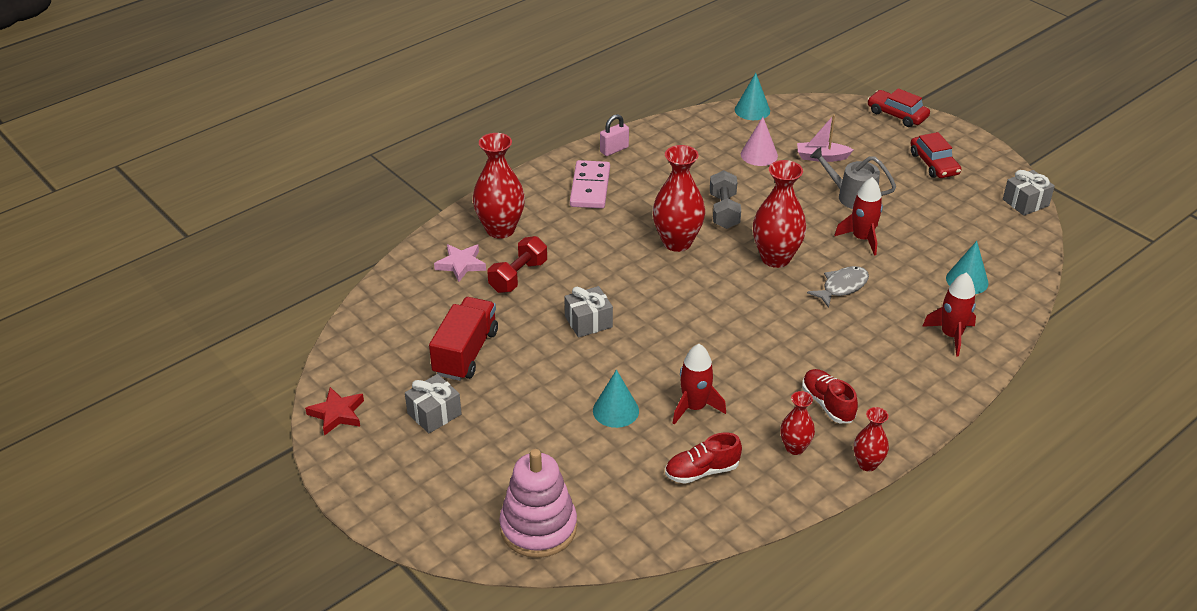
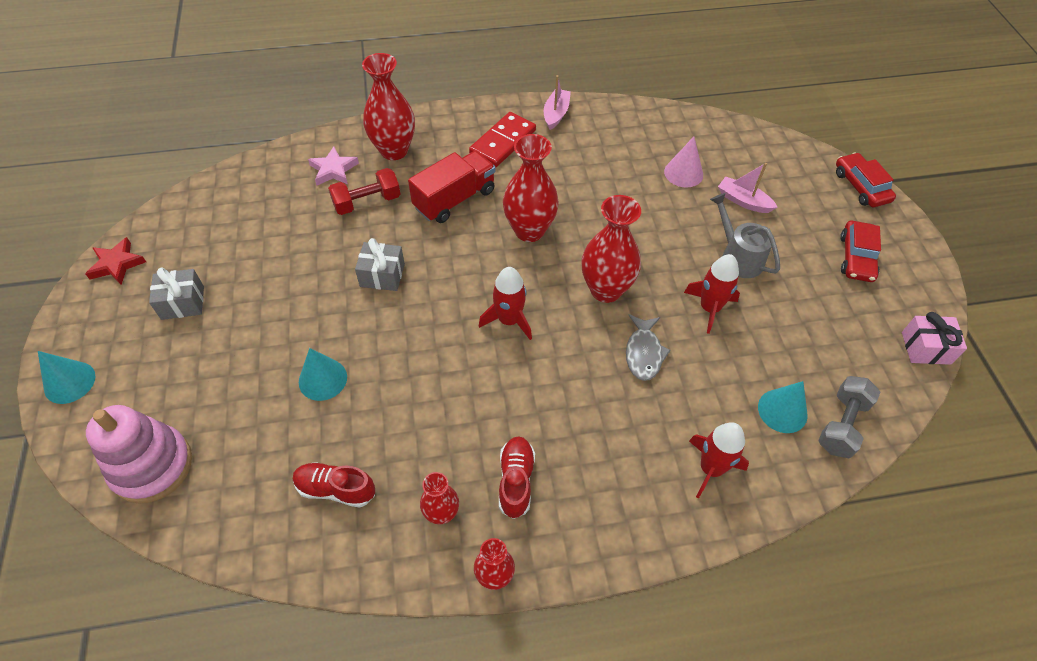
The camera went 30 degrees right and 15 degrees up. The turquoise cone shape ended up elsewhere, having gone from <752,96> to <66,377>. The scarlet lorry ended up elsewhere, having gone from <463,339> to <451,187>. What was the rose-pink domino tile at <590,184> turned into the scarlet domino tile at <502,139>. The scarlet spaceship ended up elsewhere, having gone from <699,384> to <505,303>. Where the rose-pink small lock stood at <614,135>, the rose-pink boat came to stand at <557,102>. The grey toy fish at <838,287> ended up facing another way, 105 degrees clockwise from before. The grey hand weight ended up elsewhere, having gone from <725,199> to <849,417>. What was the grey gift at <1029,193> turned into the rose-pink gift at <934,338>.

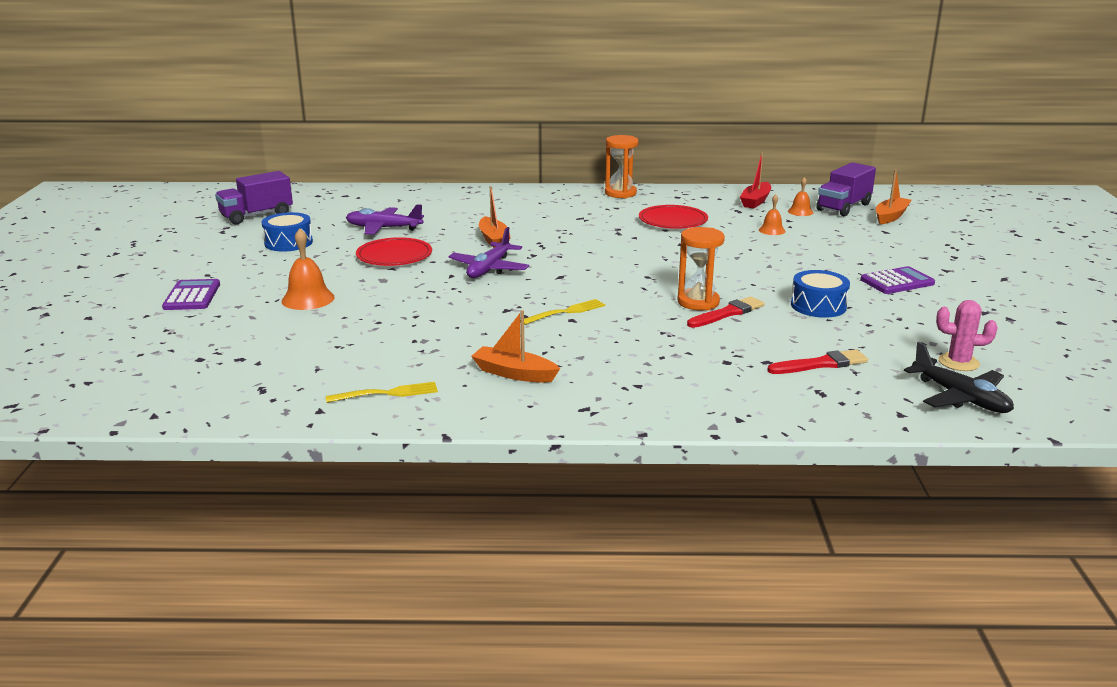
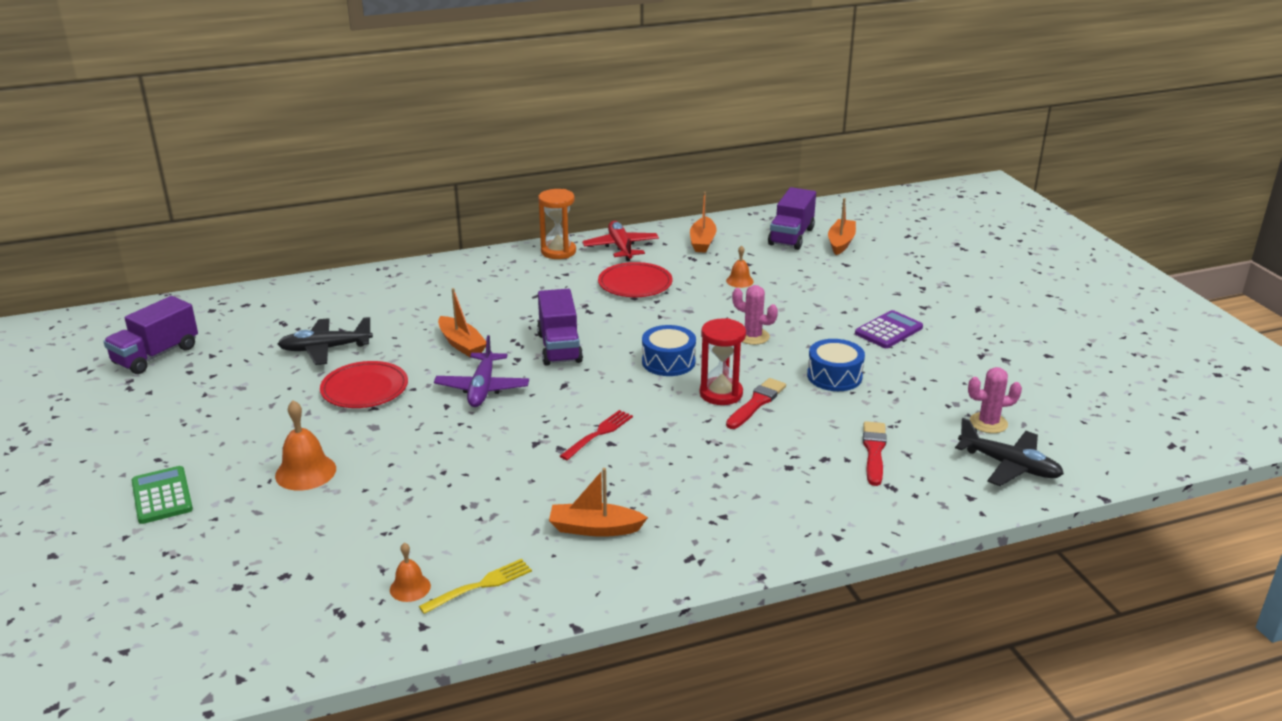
The camera went 20 degrees left and 5 degrees up. What was the violet calculator at <191,294> turned into the emerald calculator at <162,495>. What was the violet plane at <385,219> turned into the black plane at <325,341>. The bright orange hand bell ended up elsewhere, having gone from <800,196> to <410,572>. The second view gained the violet lorry at <560,327>. What was the yellow fork at <562,312> turned into the scarlet fork at <596,435>. The second view gained the scarlet plane at <620,241>. The royal blue toy drum ended up elsewhere, having gone from <287,232> to <669,350>. What was the scarlet boat at <755,181> turned into the bright orange boat at <703,222>. What was the bright orange sandglass at <701,268> turned into the scarlet sandglass at <723,361>. The second view gained the rose-pink saguaro cactus at <755,315>. The scarlet brush at <817,361> ended up facing another way, 45 degrees counterclockwise from before.

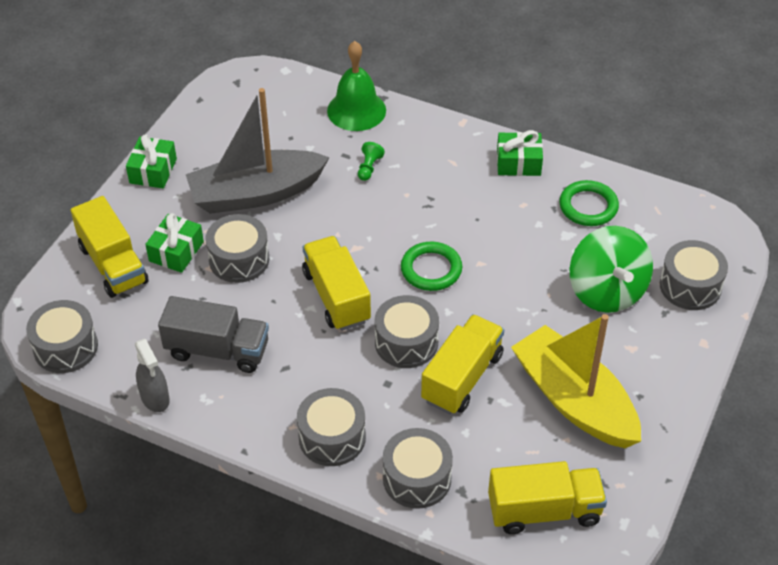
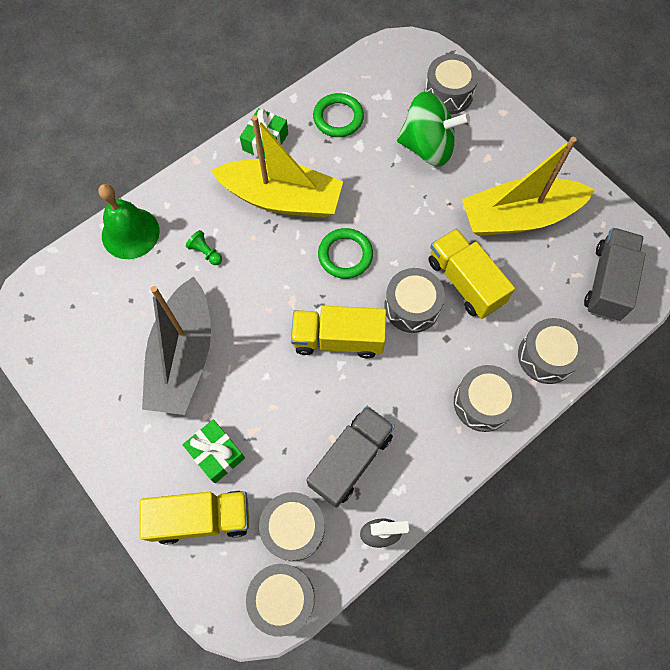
The camera went 65 degrees left and 20 degrees up. The second view gained the yellow boat at <277,166>. The grey toy drum ended up elsewhere, having gone from <237,248> to <292,526>. What was the yellow lorry at <547,497> turned into the grey lorry at <614,274>. The second view lost the emerald gift at <151,161>.

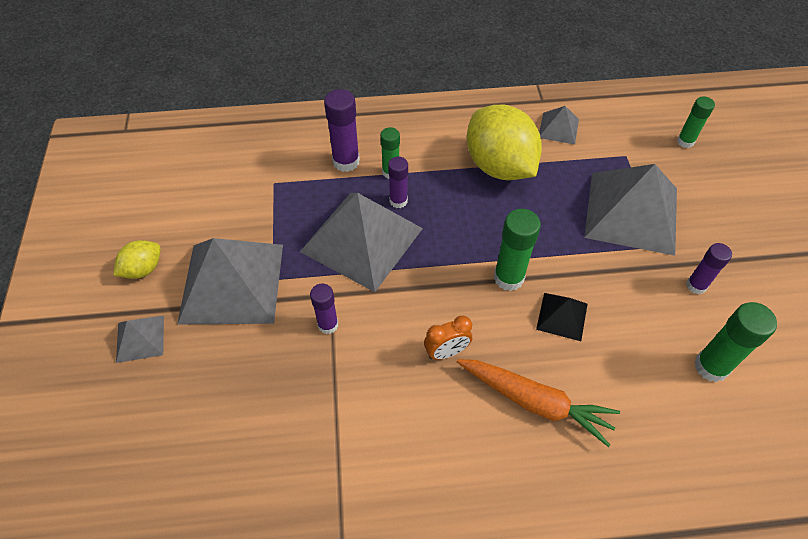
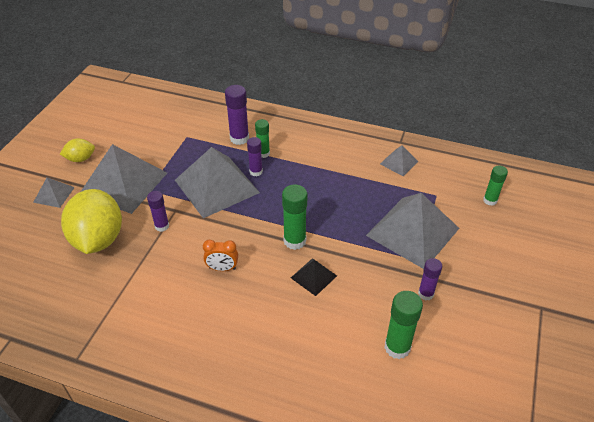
The camera went 25 degrees right and 10 degrees down. The yellow toy lemon ended up elsewhere, having gone from <504,142> to <91,221>. The second view lost the bright orange root vegetable at <538,403>.

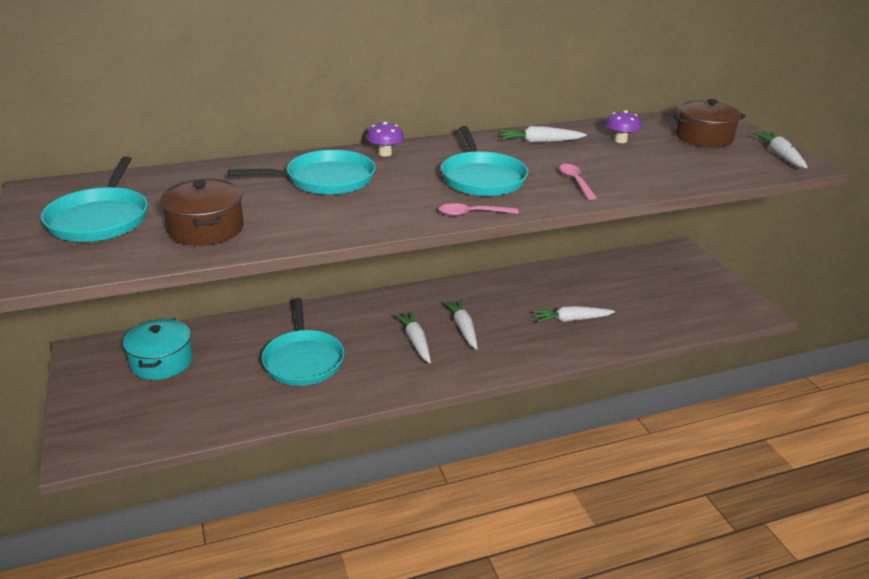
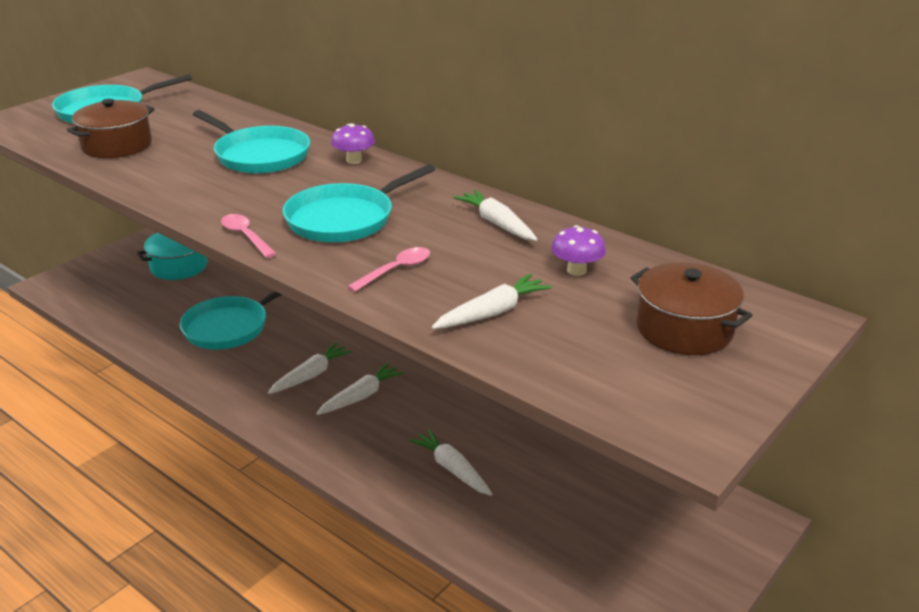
The camera went 60 degrees right and 0 degrees up. The white root vegetable ended up elsewhere, having gone from <780,150> to <492,301>.

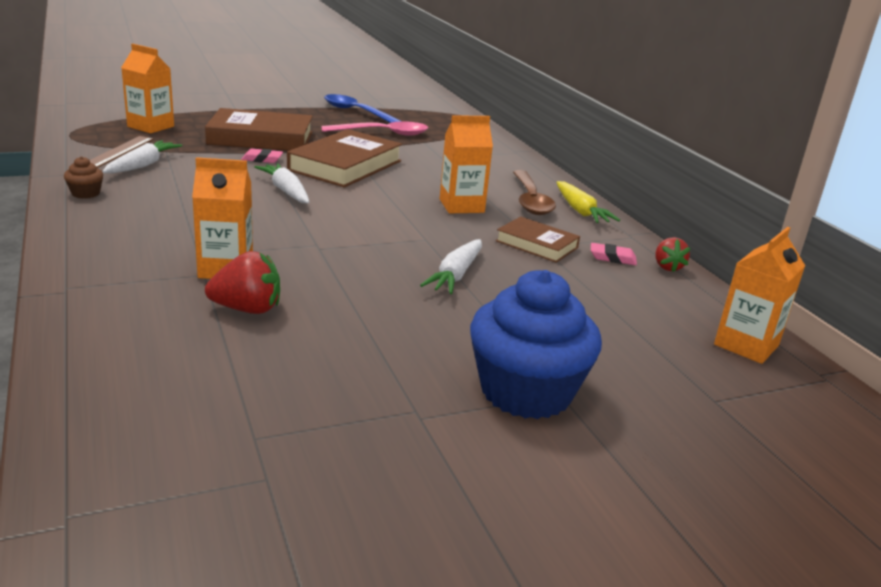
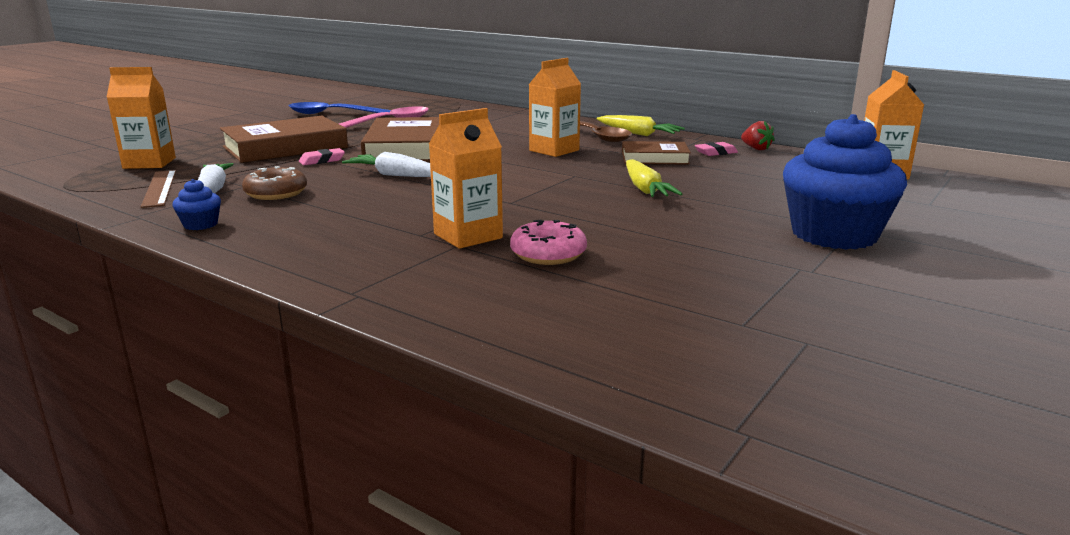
The camera went 30 degrees left and 5 degrees down. What was the russet cupcake at <83,177> turned into the royal blue cupcake at <197,204>. The second view gained the russet glazed donut at <274,183>. Where the scarlet berry stood at <242,282>, the rose-pink glazed donut came to stand at <548,242>. What was the white root vegetable at <451,266> turned into the yellow root vegetable at <654,178>.

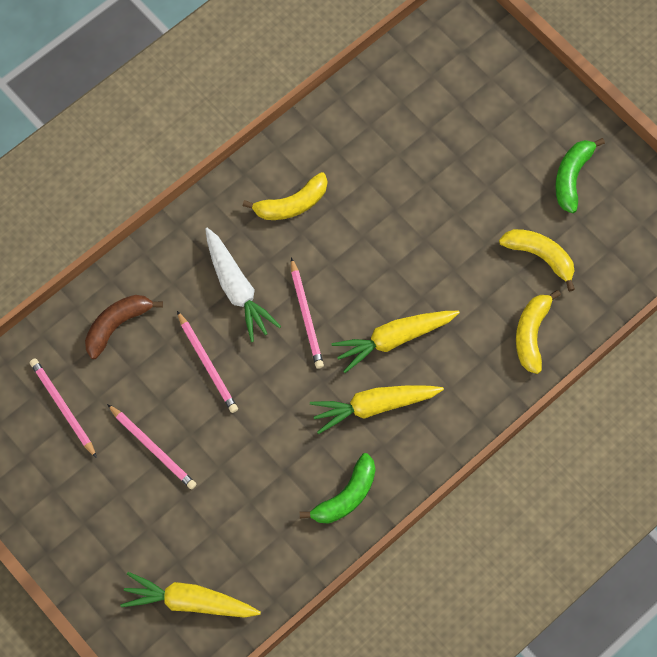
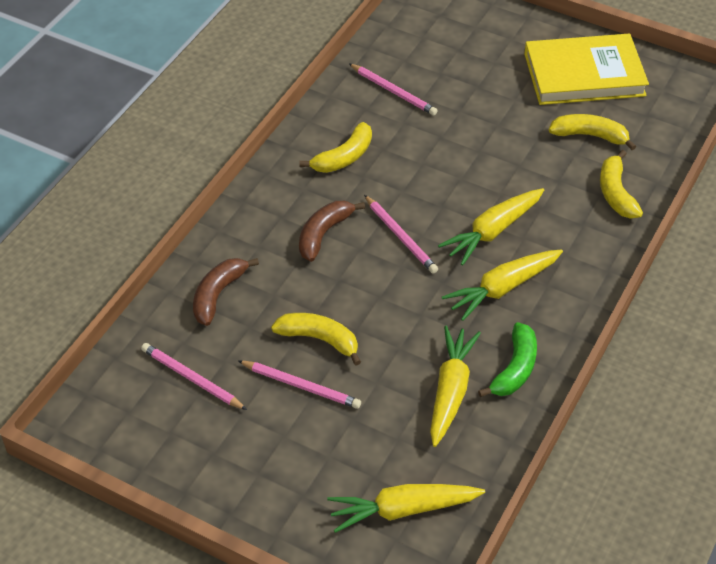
The camera went 20 degrees left and 20 degrees down. The second view gained the yellow banana fruit at <316,339>. Where the white root vegetable stood at <243,284>, the russet banana fruit came to stand at <332,231>. The rose-pink wooden pencil ended up elsewhere, having gone from <207,362> to <393,89>. The second view gained the yellow root vegetable at <455,386>. Where the emerald banana fruit stood at <580,175>, the yellow book came to stand at <586,69>.

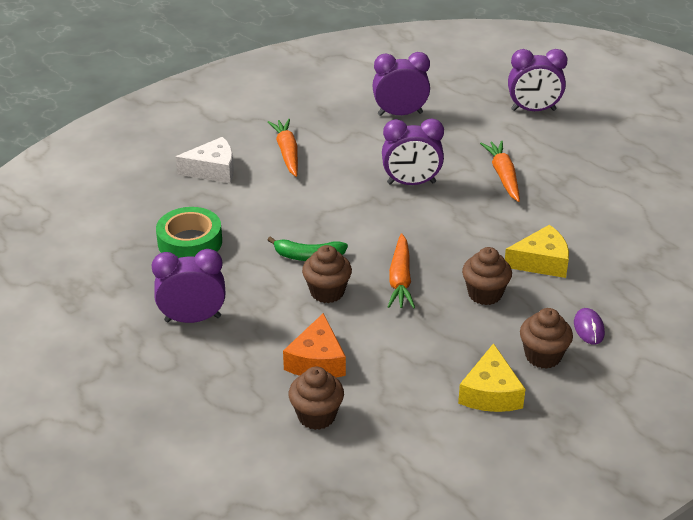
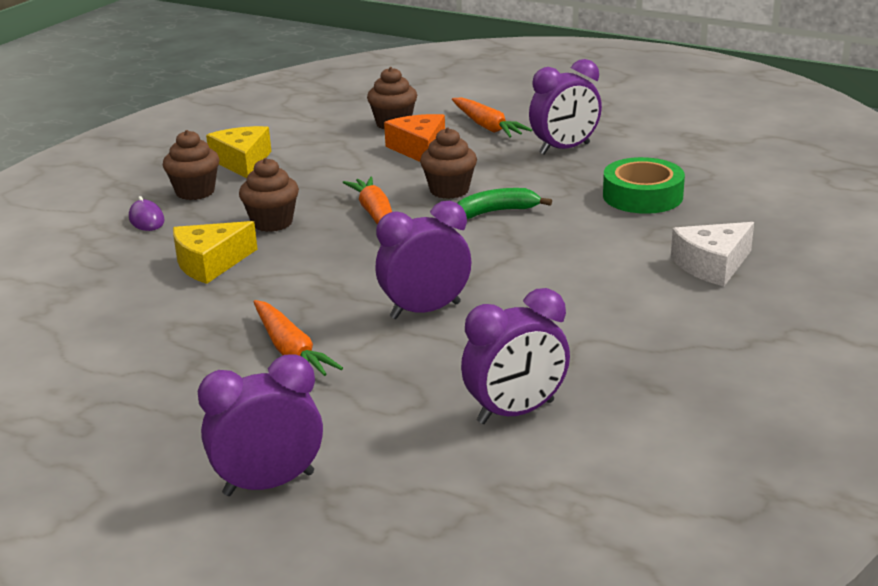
The camera went 160 degrees right and 10 degrees down. The bright orange root vegetable ended up elsewhere, having gone from <283,148> to <492,117>.

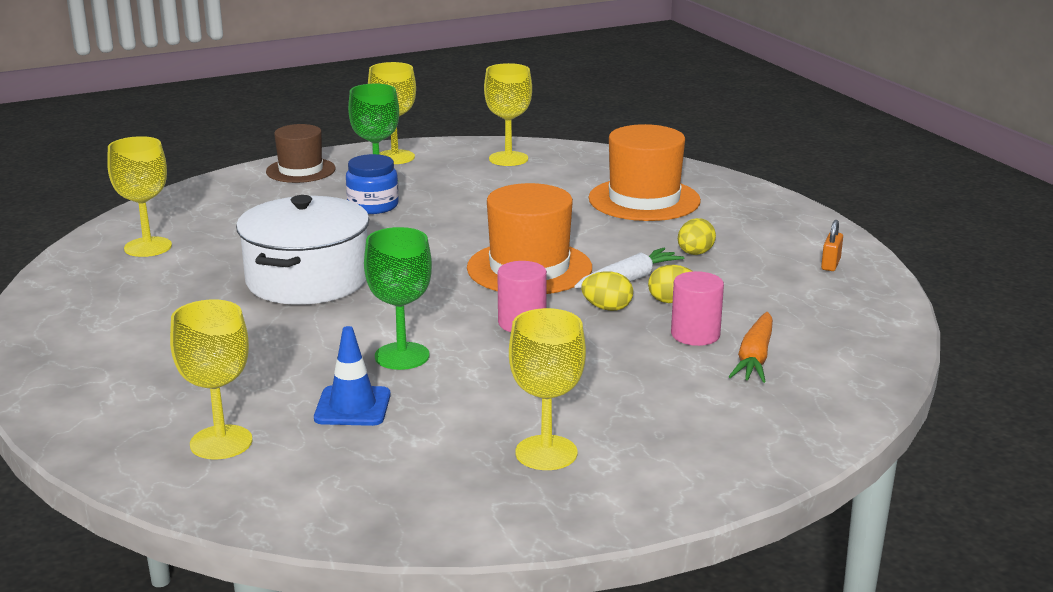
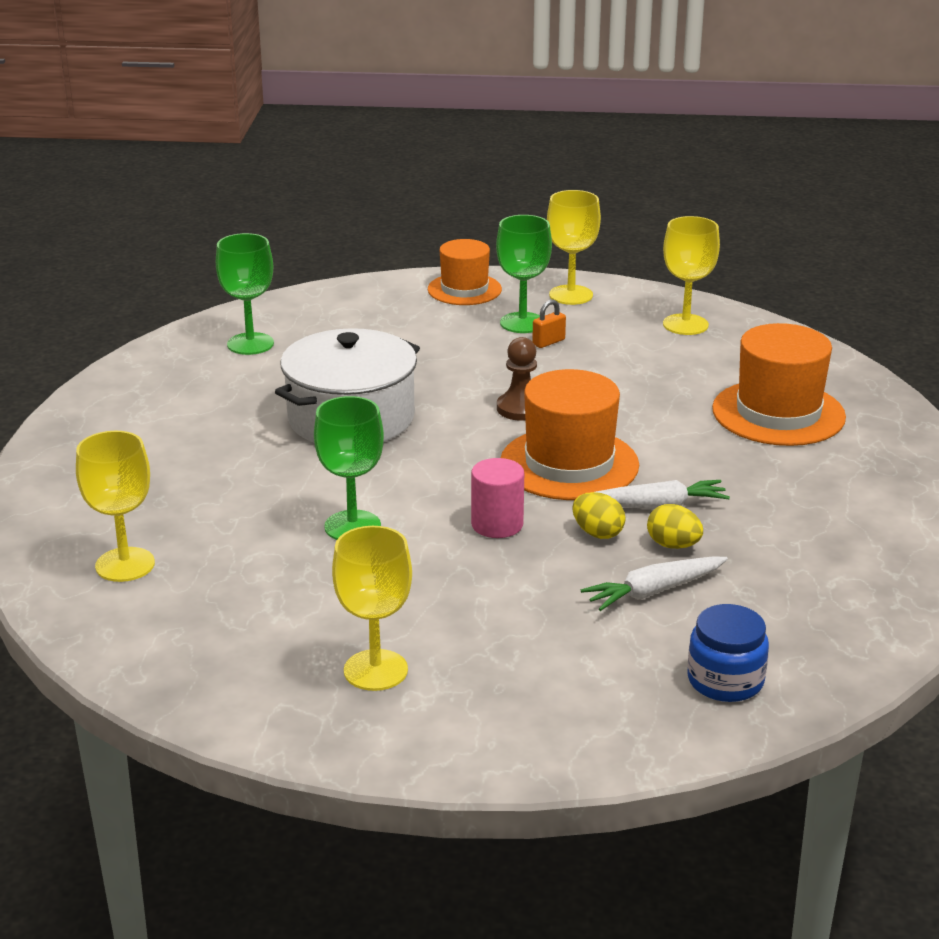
The camera went 30 degrees right and 5 degrees up. What was the yellow chalice at <139,196> turned into the emerald chalice at <245,294>. What was the russet tall hat at <301,153> turned into the bright orange tall hat at <465,272>. The second view gained the russet chess pawn at <517,379>. The bright orange small lock ended up elsewhere, having gone from <832,245> to <549,323>. Where the rose-pink solid cylinder stood at <697,308>, the white root vegetable came to stand at <654,584>. The royal blue preserve jar ended up elsewhere, having gone from <372,184> to <728,653>. The second view lost the royal blue traffic cone at <352,376>. The second view lost the yellow toy egg at <697,236>. The second view lost the bright orange root vegetable at <751,347>.

